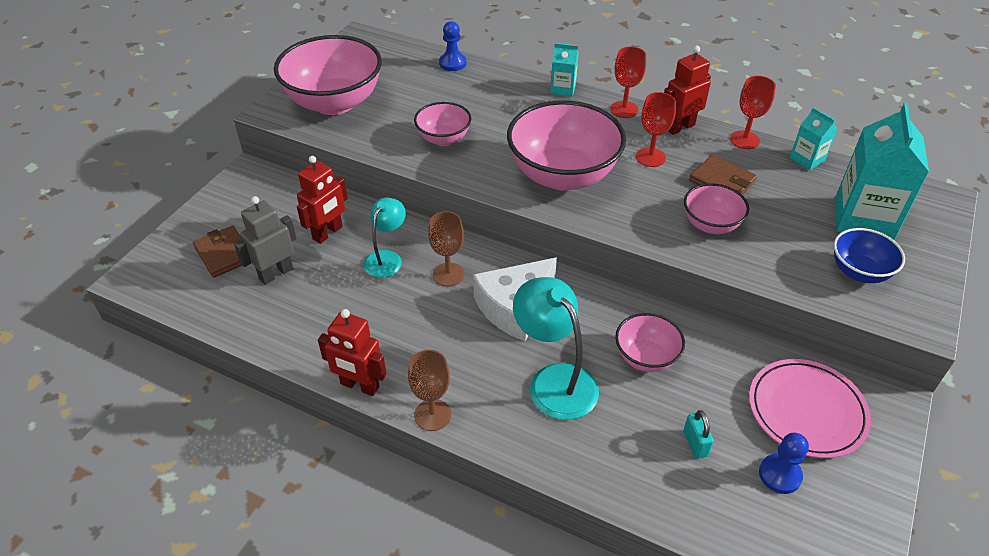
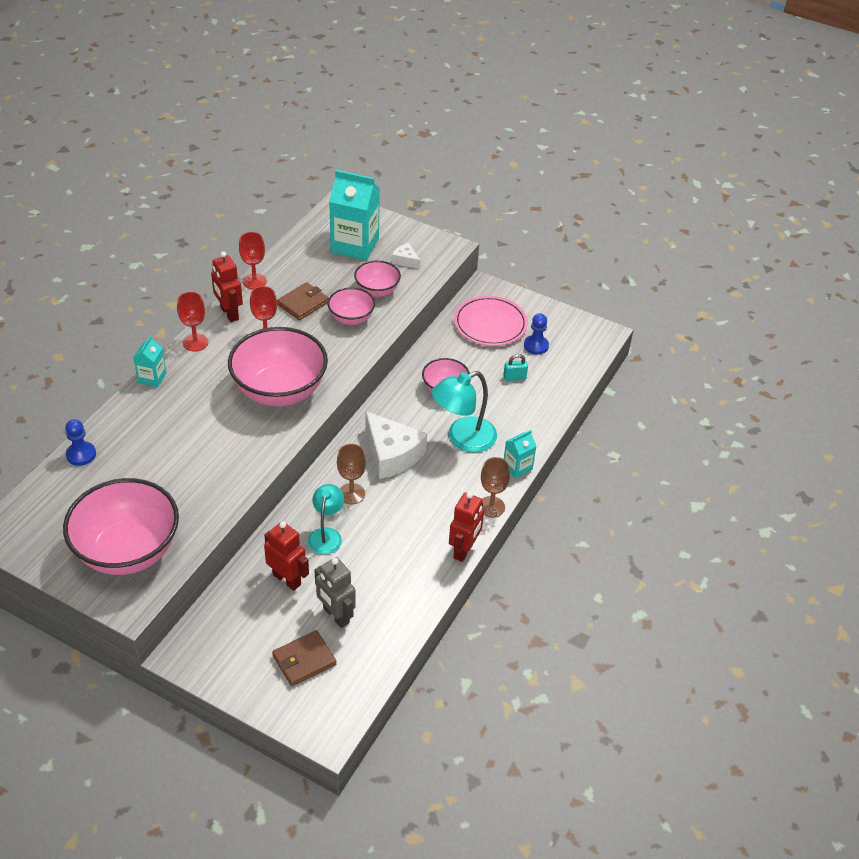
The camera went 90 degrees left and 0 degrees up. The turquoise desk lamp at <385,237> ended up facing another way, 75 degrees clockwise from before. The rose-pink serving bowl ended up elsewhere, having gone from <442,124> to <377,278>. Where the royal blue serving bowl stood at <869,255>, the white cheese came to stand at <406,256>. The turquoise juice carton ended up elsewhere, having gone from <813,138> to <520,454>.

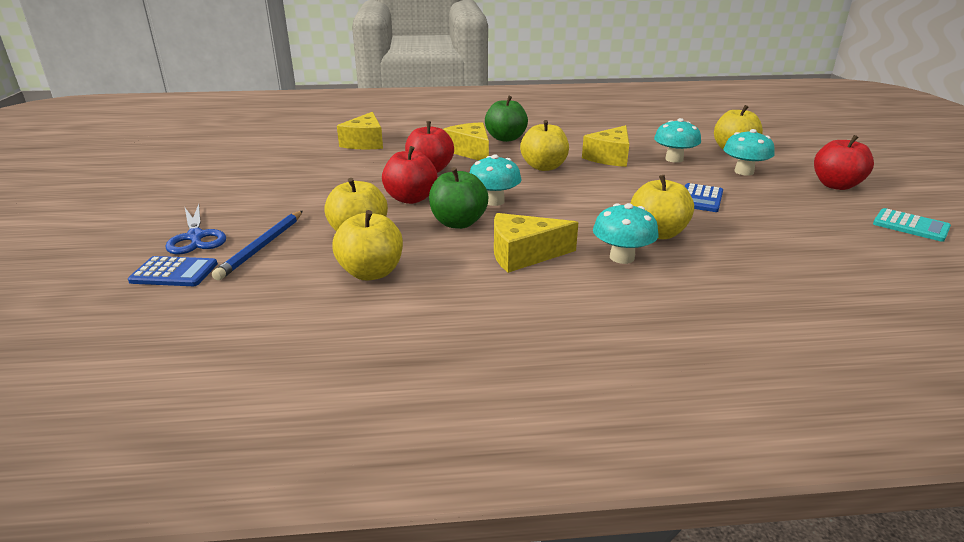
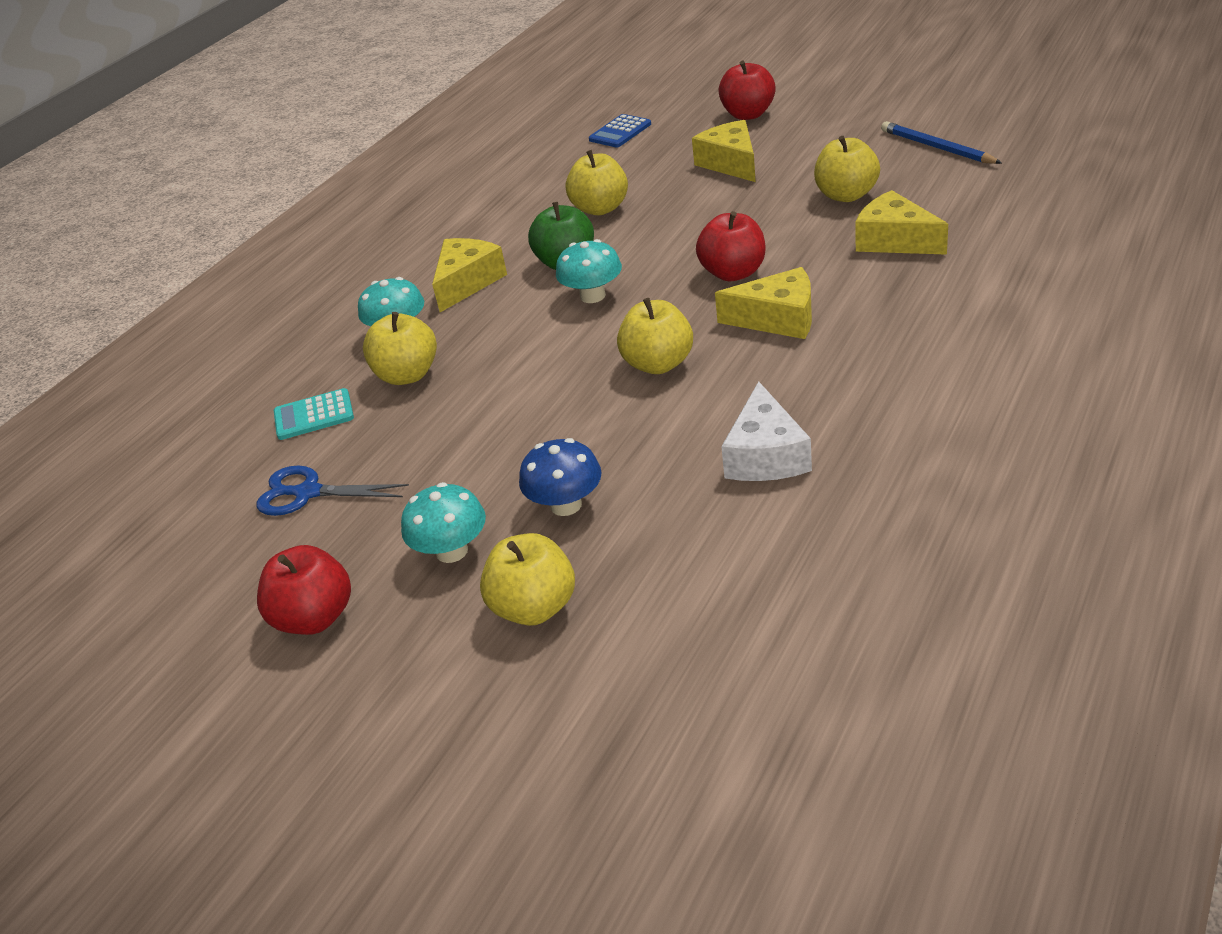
The camera went 130 degrees right and 10 degrees up. The royal blue shears ended up elsewhere, having gone from <195,229> to <333,490>. The turquoise calculator ended up elsewhere, having gone from <912,225> to <314,414>. What was the turquoise toadstool at <677,140> turned into the royal blue toadstool at <560,477>. The yellow cheese ended up elsewhere, having gone from <605,146> to <724,151>. The scarlet toy apple ended up elsewhere, having gone from <410,175> to <747,90>. The second view gained the white cheese at <766,431>. The yellow toy apple ended up elsewhere, having gone from <367,245> to <847,169>. The royal blue wooden pencil ended up elsewhere, having gone from <257,245> to <941,142>. The second view lost the emerald toy apple at <506,119>. The second view lost the royal blue calculator at <704,197>.

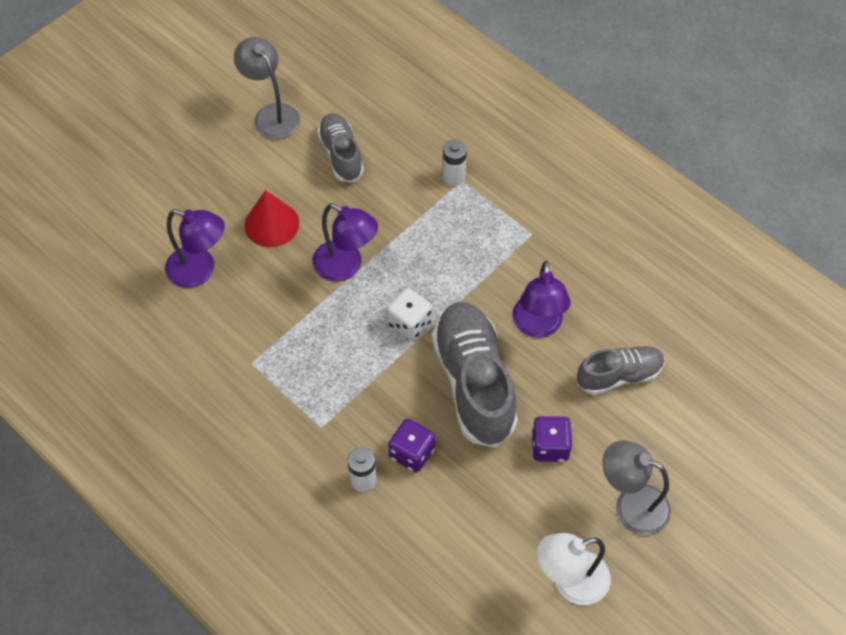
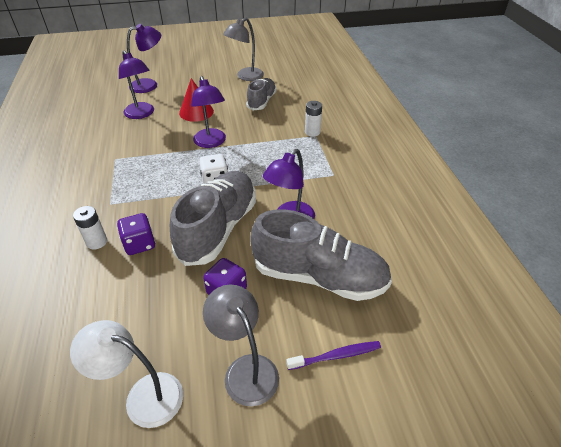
The camera went 35 degrees right and 15 degrees down. The second view gained the violet desk lamp at <144,58>. The grey desk lamp at <267,88> ended up facing another way, 135 degrees counterclockwise from before. The size of the grey shoe at <621,370> changed by a factor of 1.71. The second view gained the violet tooth brush at <333,355>.

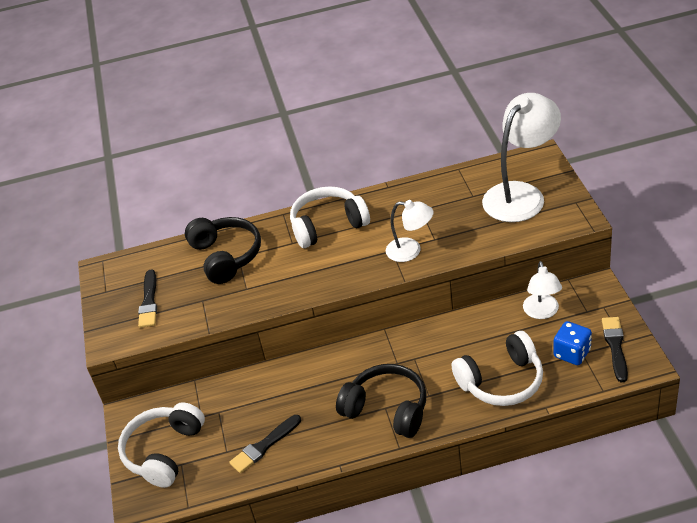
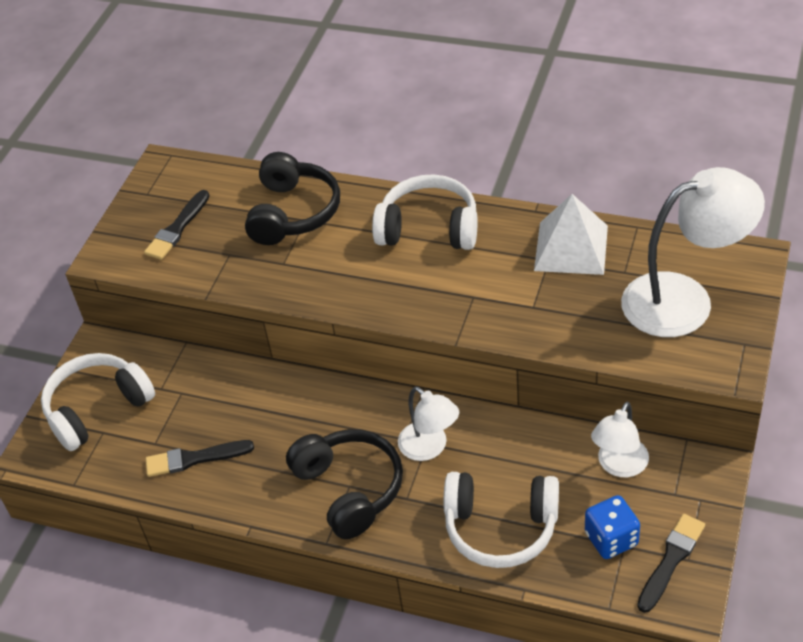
The camera went 30 degrees right and 5 degrees up. The white desk lamp ended up elsewhere, having gone from <410,231> to <428,423>. The second view gained the white solid pyramid at <571,234>.

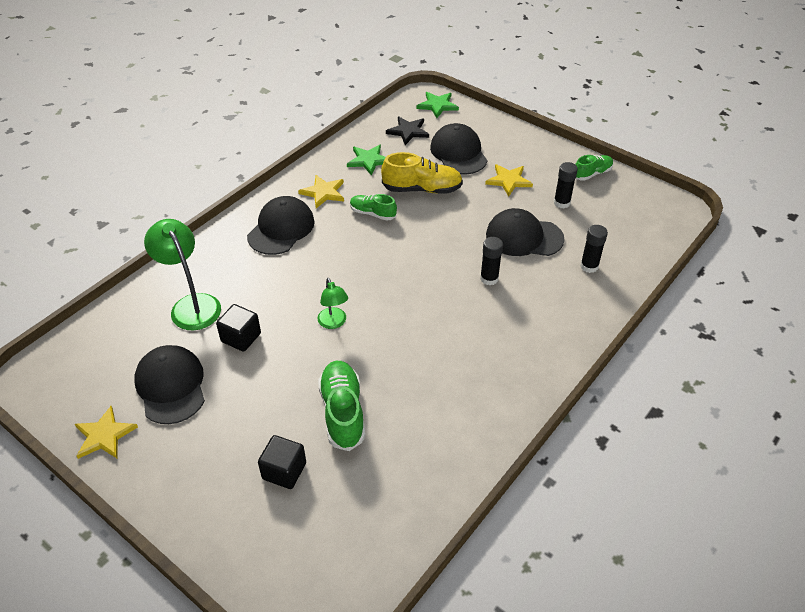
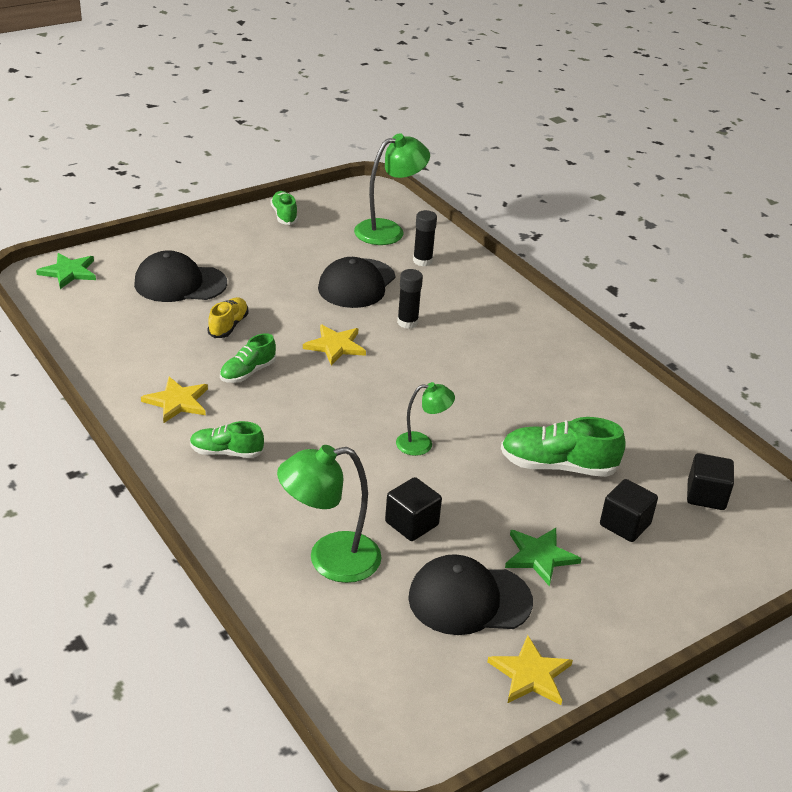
The camera went 75 degrees left and 10 degrees down. Where the black cap stood at <281,225>, the emerald shoe came to stand at <227,439>. The size of the yellow shoe at <422,173> changed by a factor of 0.62. The yellow five-pointed star ended up elsewhere, having gone from <509,180> to <334,344>. The second view gained the emerald desk lamp at <392,189>. The emerald five-pointed star ended up elsewhere, having gone from <366,160> to <543,557>. The second view gained the black solid cube at <710,481>. The second view lost the black five-pointed star at <407,130>. The second view lost the black stick of glue at <566,185>.

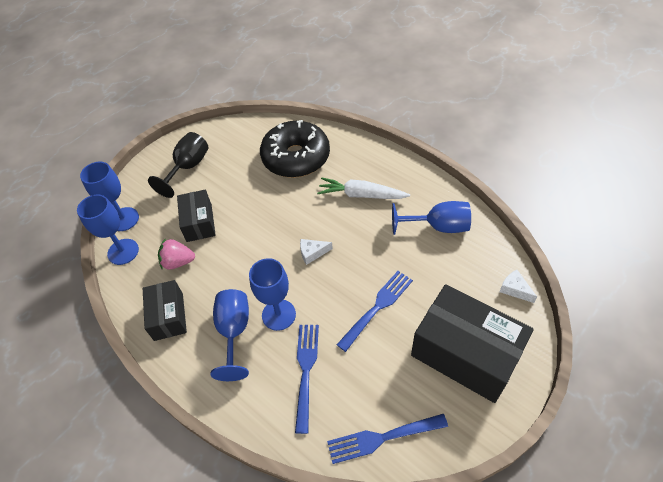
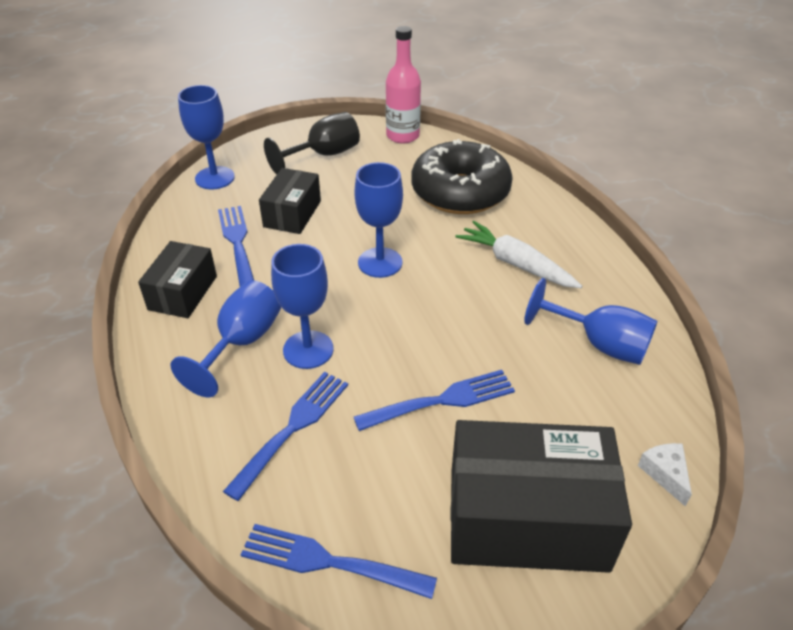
The camera went 25 degrees right and 10 degrees down. Where the rose-pink berry stood at <176,254>, the royal blue fork came to stand at <236,246>. The royal blue chalice ended up elsewhere, having gone from <108,230> to <378,220>. The second view gained the rose-pink drink bottle at <403,85>. The black parcel at <472,343> ended up facing another way, 60 degrees counterclockwise from before. The second view lost the white cheese at <316,252>.

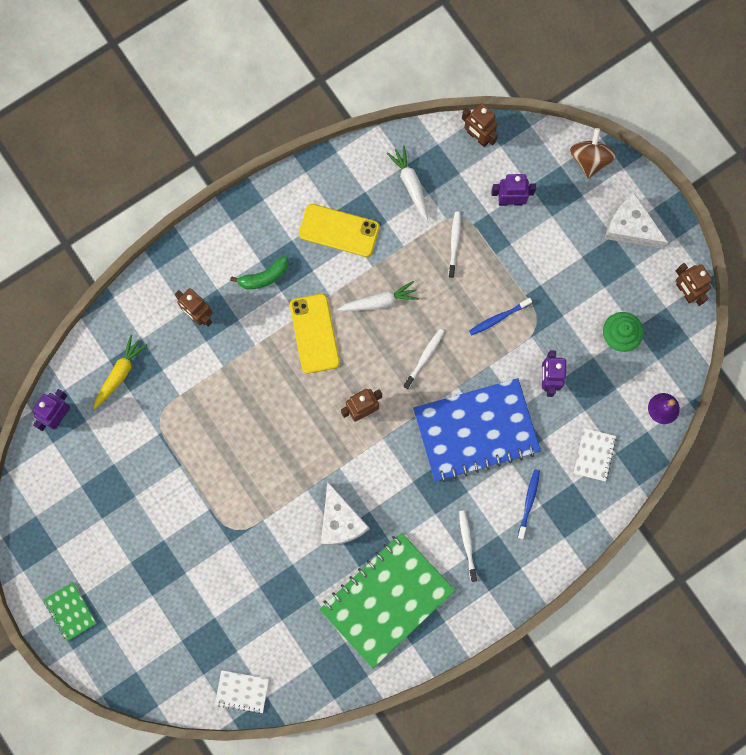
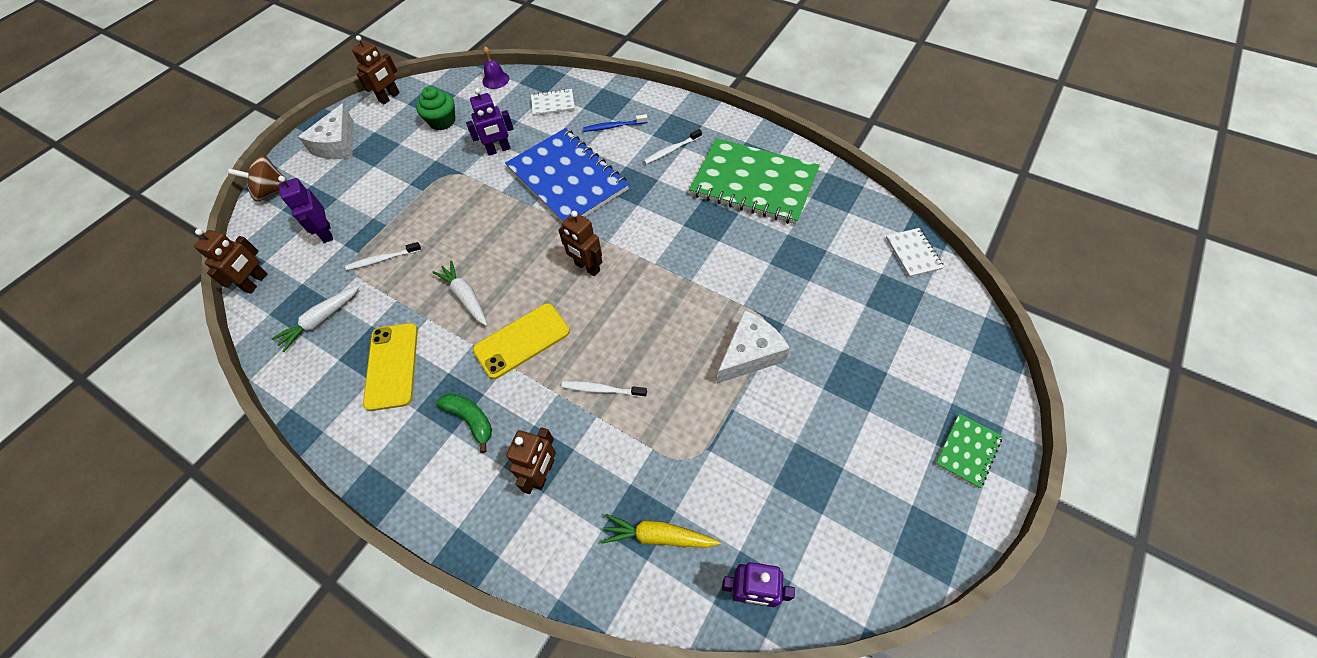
The camera went 110 degrees left and 20 degrees down. The white tooth brush ended up elsewhere, having gone from <423,359> to <604,389>. The white cheese ended up elsewhere, having gone from <345,513> to <753,347>. The second view lost the royal blue tooth brush at <500,316>.

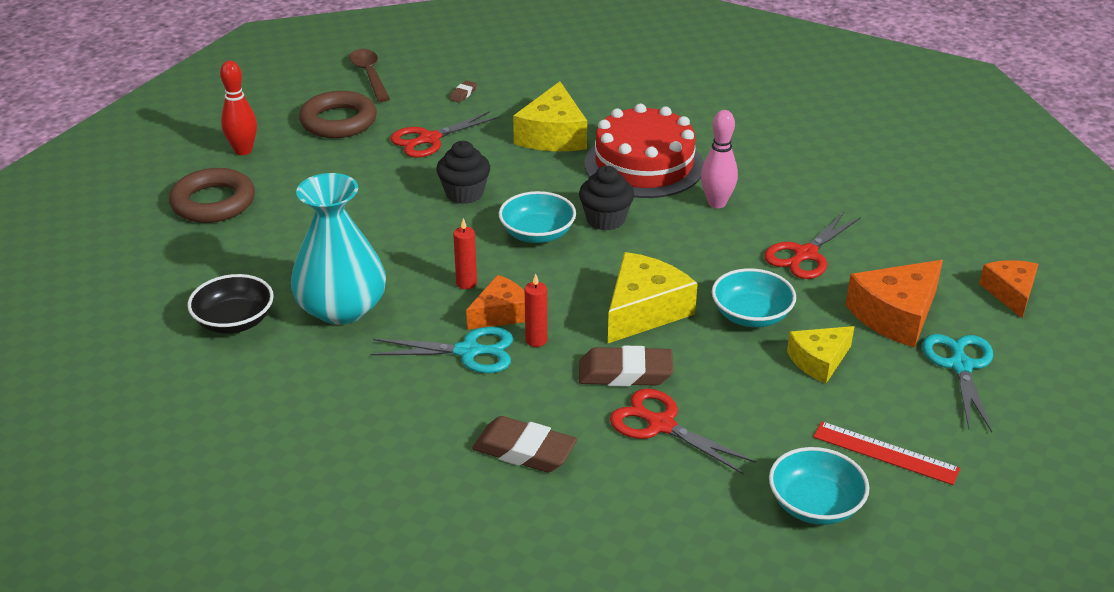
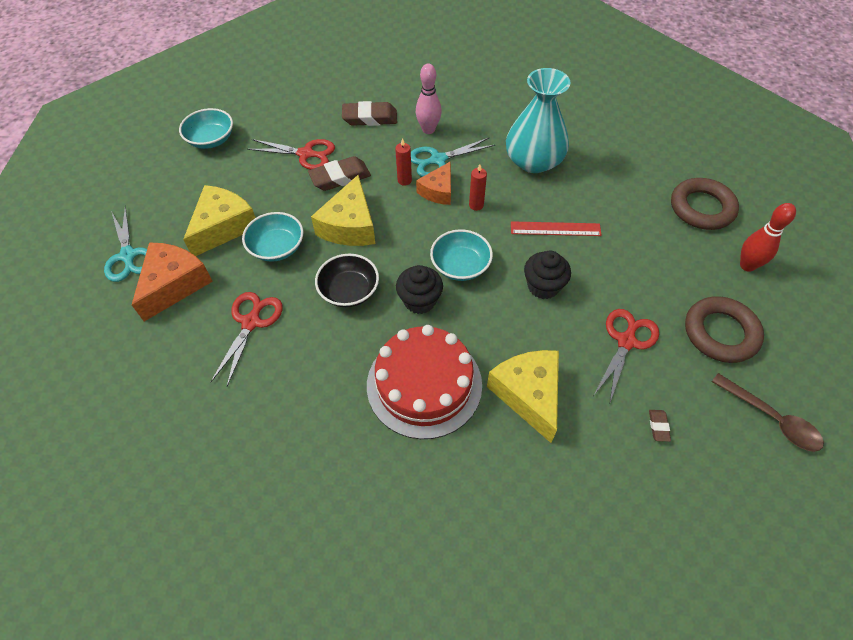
The camera went 155 degrees right and 20 degrees up. The size of the yellow cheese at <821,354> changed by a factor of 1.56. The black serving bowl ended up elsewhere, having gone from <231,304> to <347,280>. The rose-pink tenpin ended up elsewhere, having gone from <719,159> to <429,98>. The scarlet straightedge ended up elsewhere, having gone from <886,453> to <556,228>. The second view lost the bright orange cheese at <1008,289>.

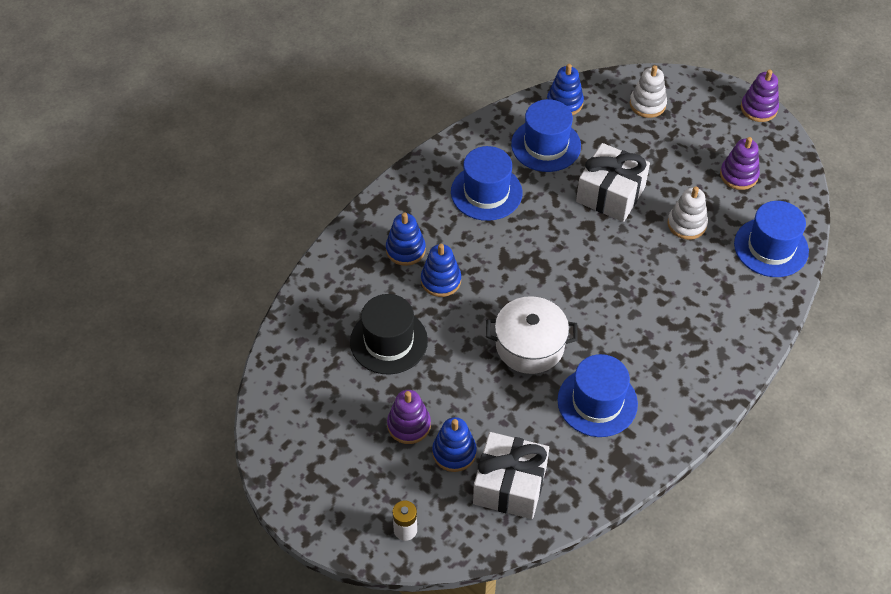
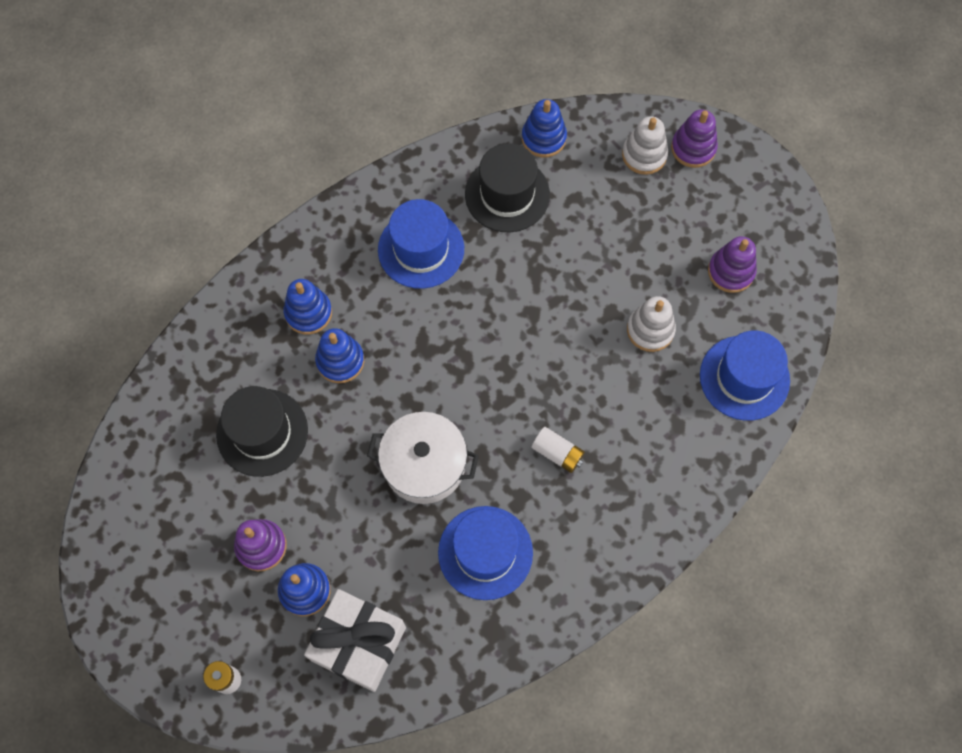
The camera went 10 degrees right and 15 degrees up. What was the royal blue tall hat at <546,135> turned into the black tall hat at <507,187>. The second view gained the white battery at <558,450>. The violet stacking rings ended up elsewhere, having gone from <760,95> to <694,138>. The second view lost the white gift at <613,182>.

